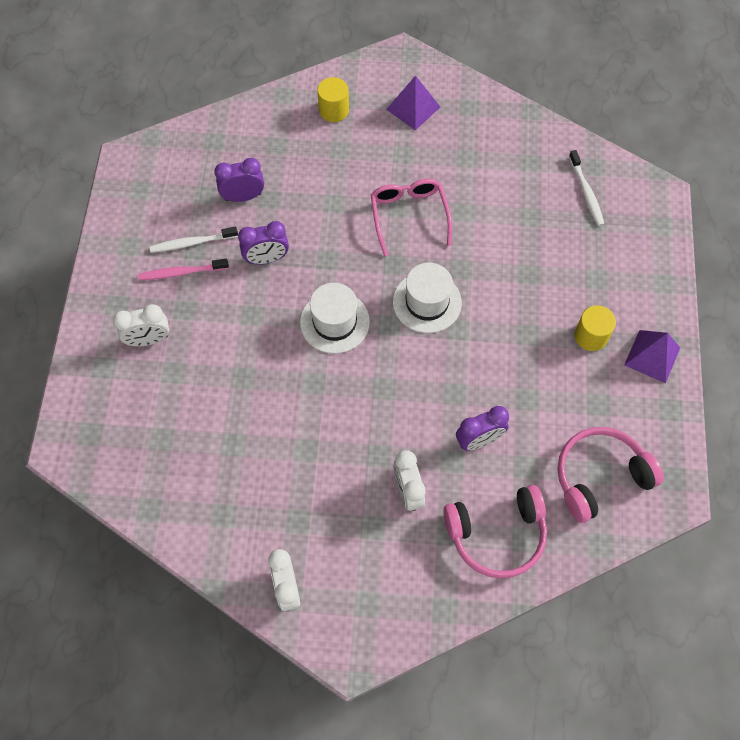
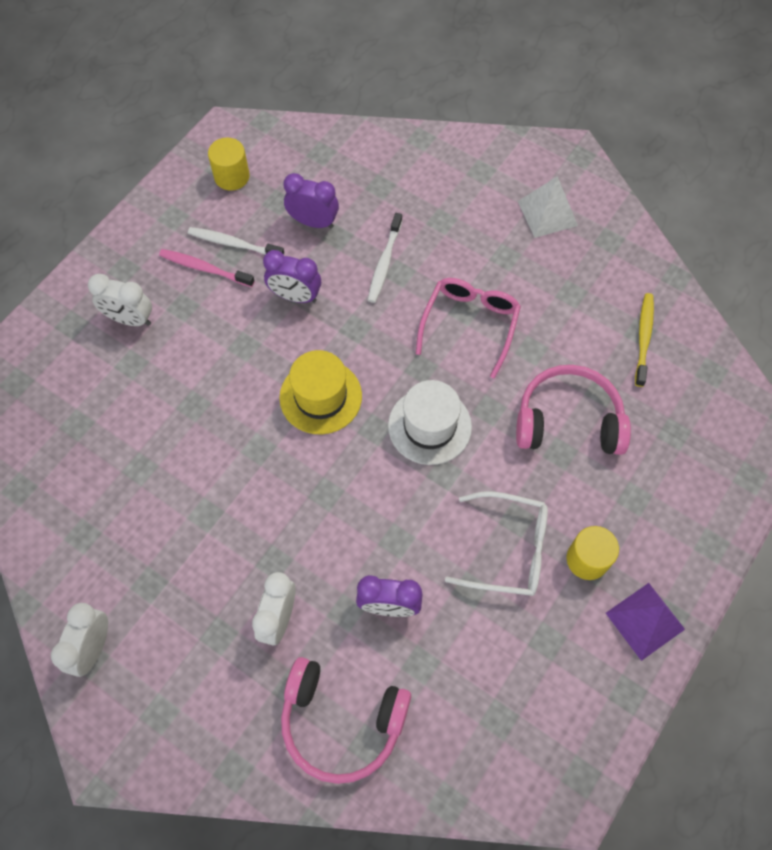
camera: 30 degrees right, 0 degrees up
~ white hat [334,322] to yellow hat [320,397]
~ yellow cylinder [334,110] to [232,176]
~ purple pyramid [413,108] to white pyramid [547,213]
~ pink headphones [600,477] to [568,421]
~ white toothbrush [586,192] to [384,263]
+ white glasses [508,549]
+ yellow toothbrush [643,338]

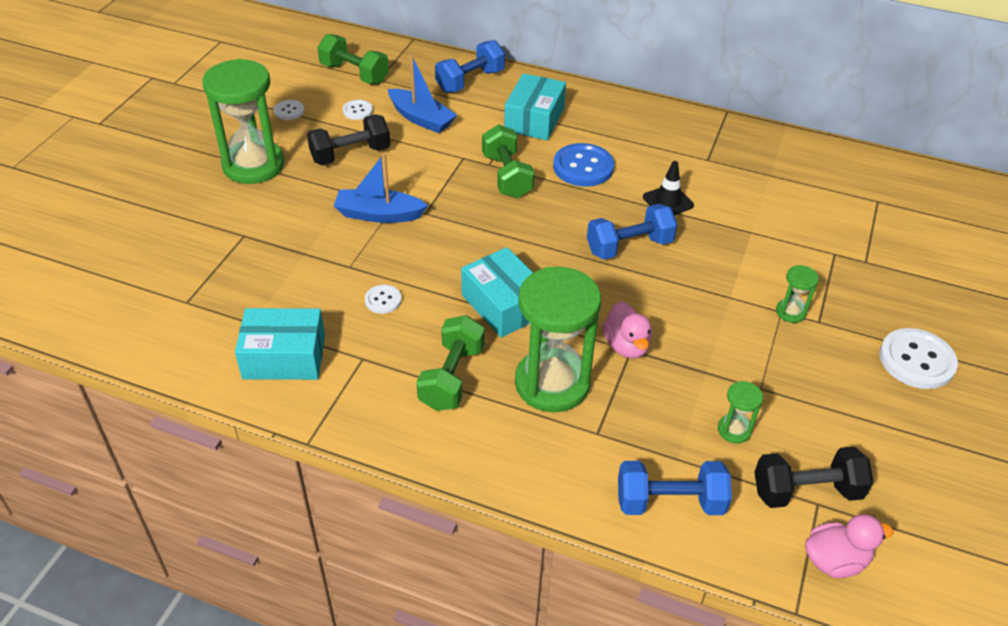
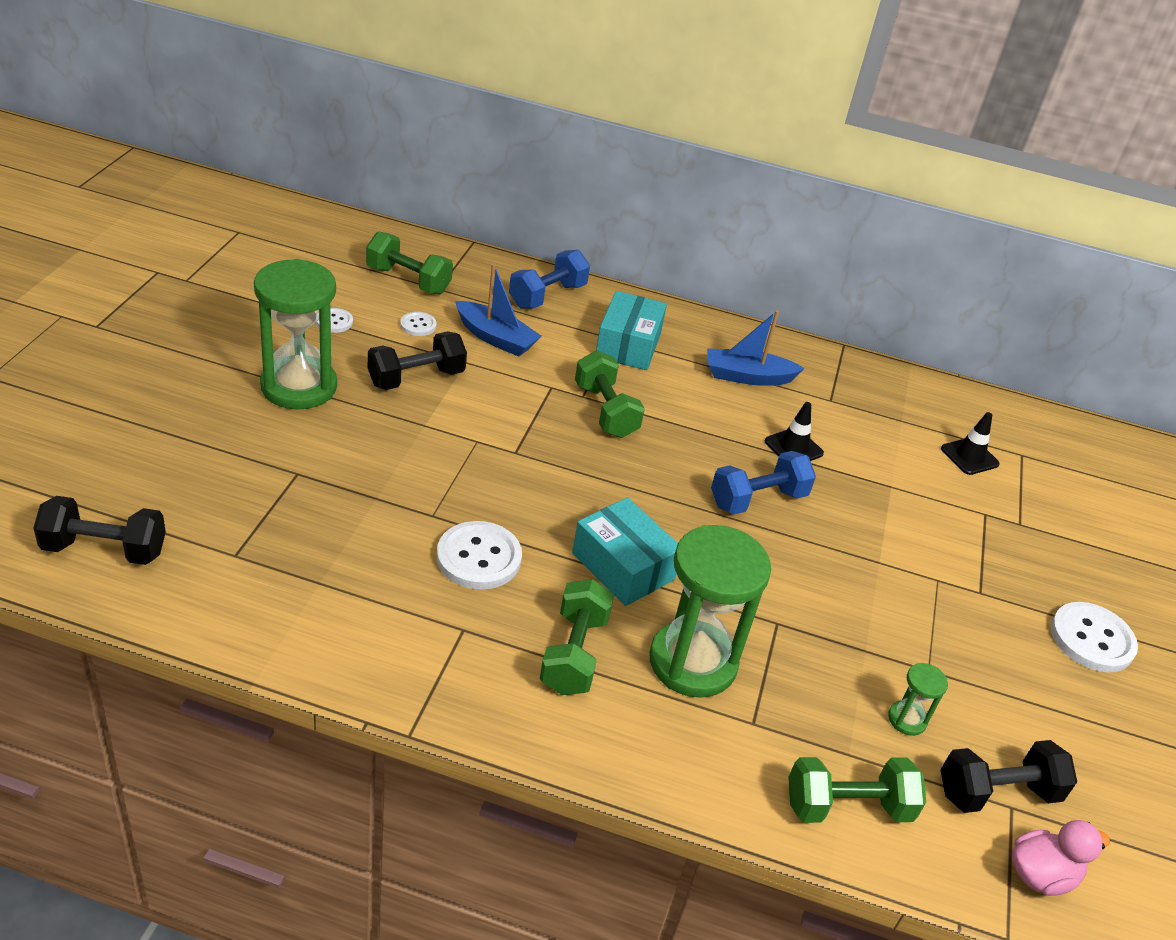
camera: 10 degrees left, 5 degrees down
- turquoise box [284,357]
~ blue boat [379,214] to [747,377]
~ white button [383,300] = [479,558] x1.92
- blue button [583,167]
- pink duck [626,346]
~ blue dumbbell [669,502] to green dumbbell [847,807]
- green hourglass [790,312]
+ black dumbbell [104,549]
+ black traffic cone [969,456]

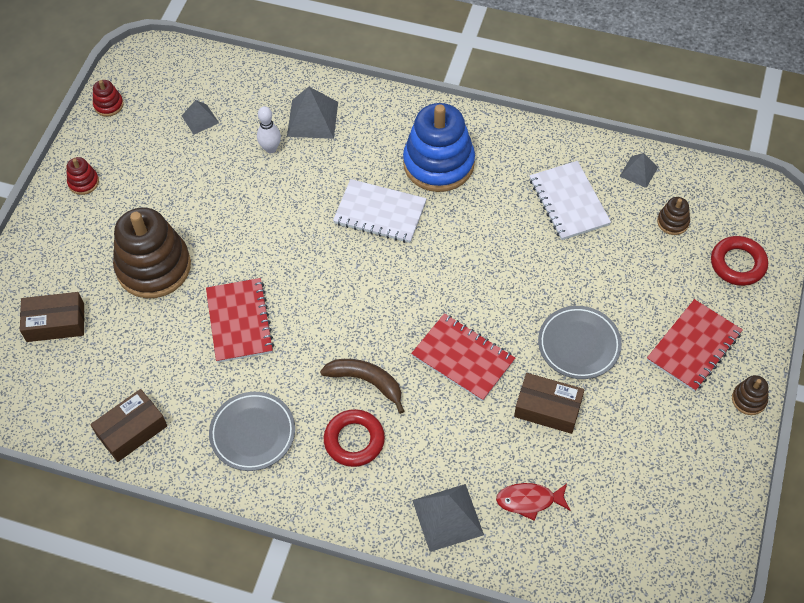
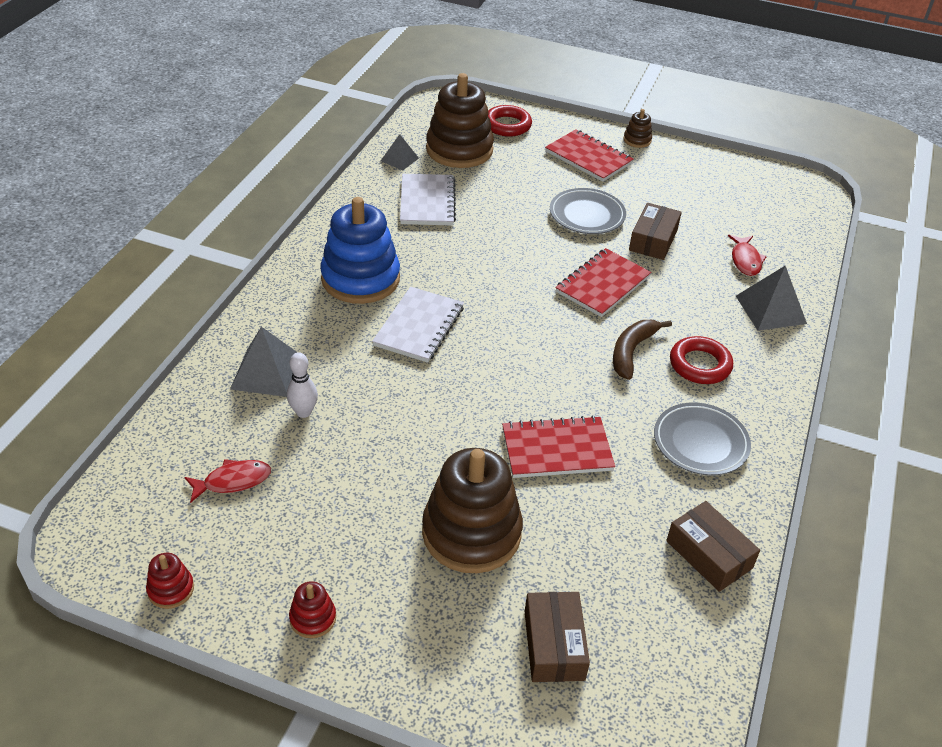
camera: 90 degrees left, 15 degrees down
~ grey pyramid [200,119] to red fish [233,481]
~ white notebook [568,202] = [427,202] 75 degrees counterclockwise
~ brown stacking toy [673,222] = [459,150] x2.32

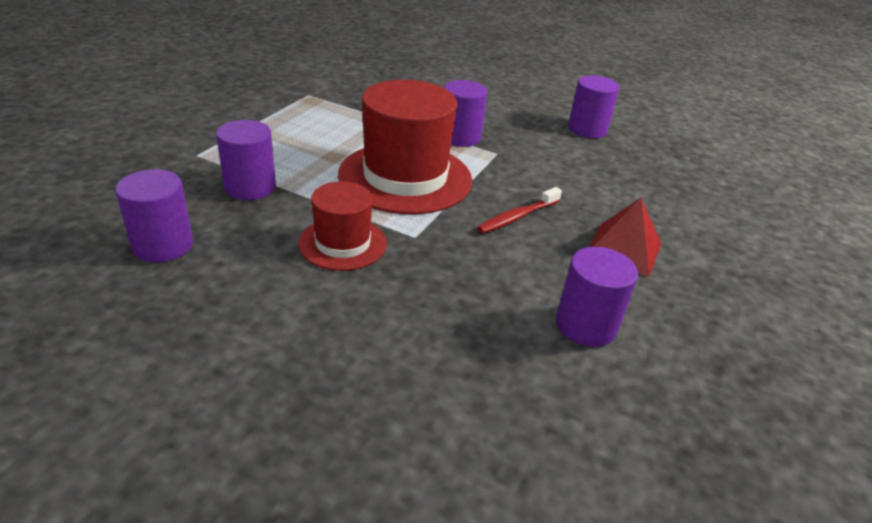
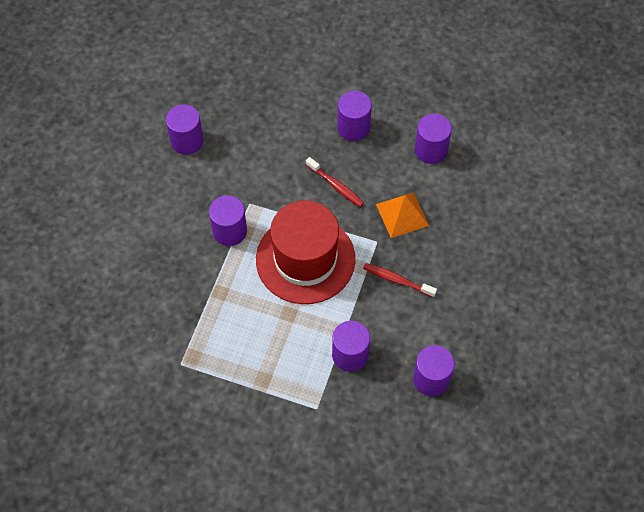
camera: 95 degrees left, 25 degrees up
~ red hat [342,243] to red toothbrush [397,280]
~ red pyramid [624,249] to purple cylinder [353,127]
+ orange pyramid [402,215]

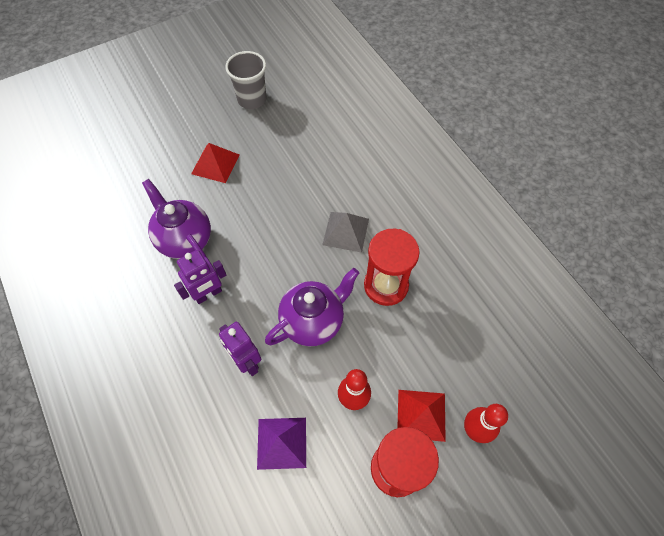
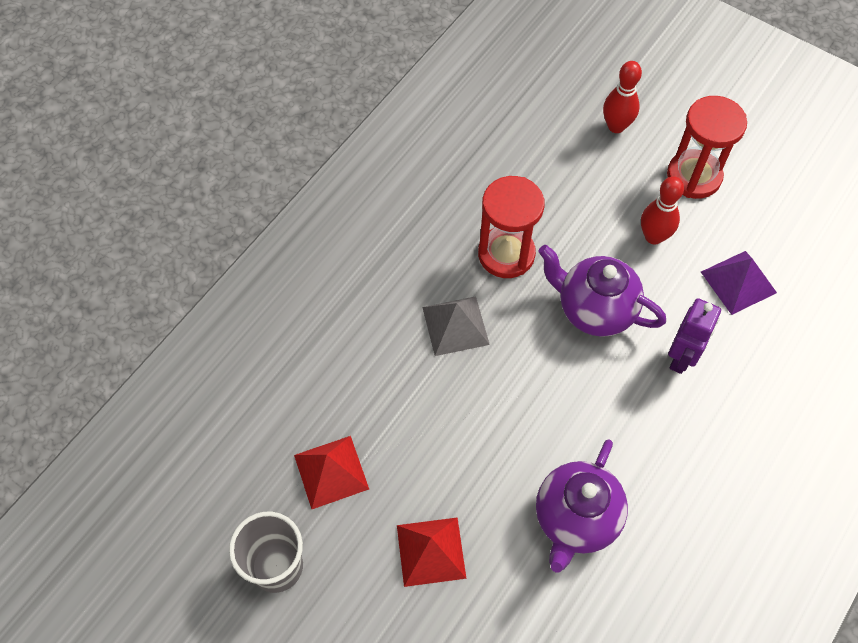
camera: 115 degrees left, 0 degrees up
- purple robot [208,294]
~ red pyramid [421,415] to [331,472]

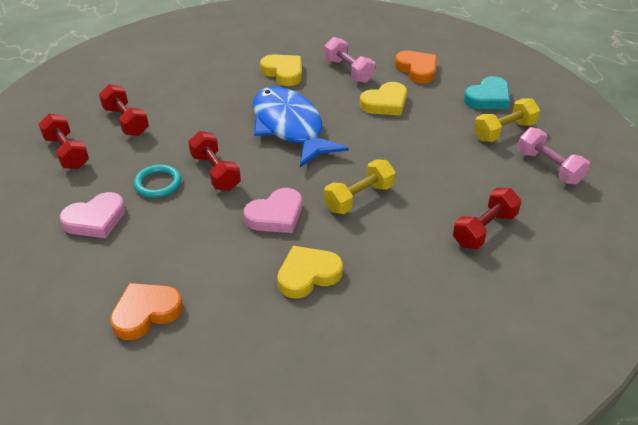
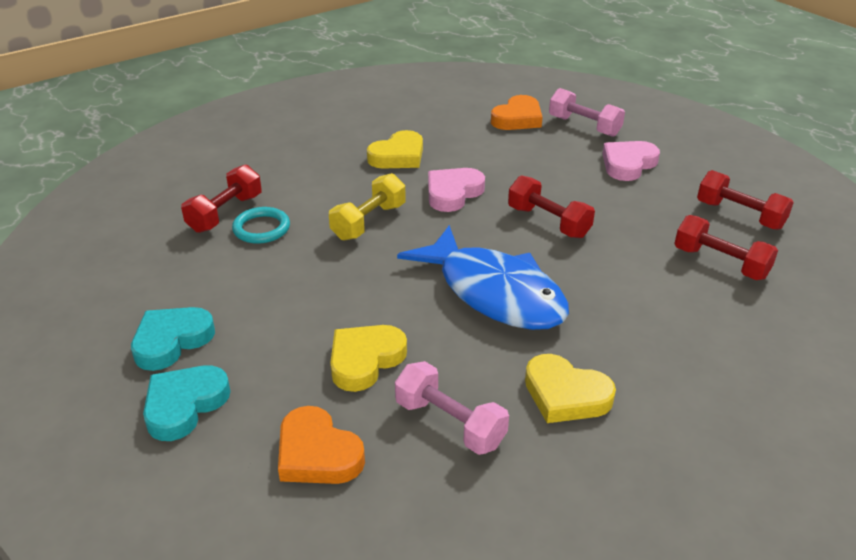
camera: 165 degrees right, 5 degrees down
~ turquoise ring [158,184] to [261,228]
~ yellow dumbbell [504,131] to turquoise heart [171,341]
~ pink dumbbell [549,167] to [584,126]

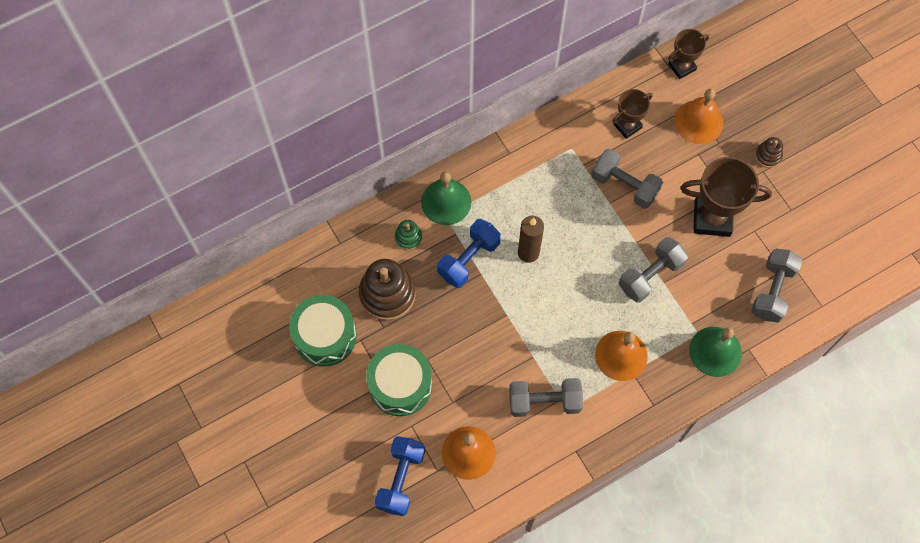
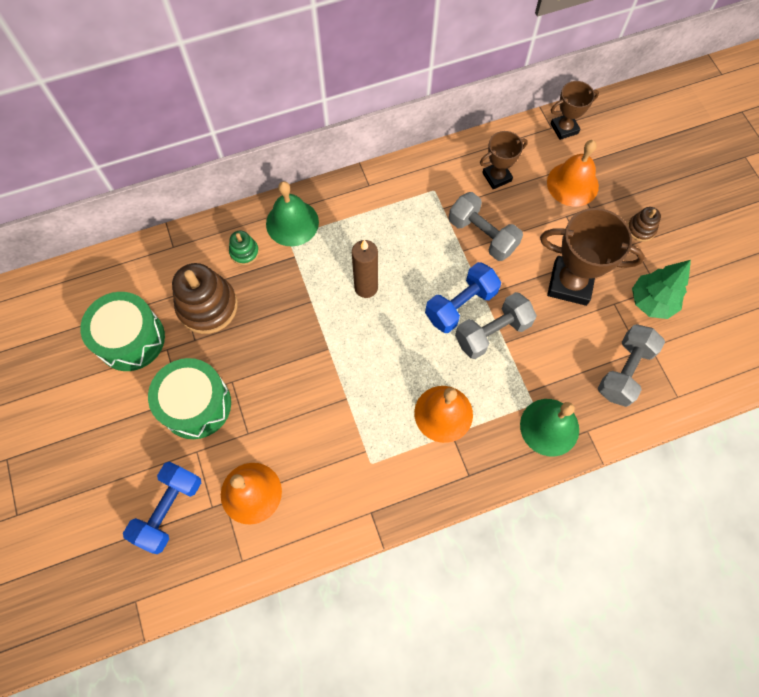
camera: 10 degrees right, 0 degrees up
~ blue dumbbell [469,259] to [460,305]
- grey dumbbell [544,402]
+ green tree [651,302]

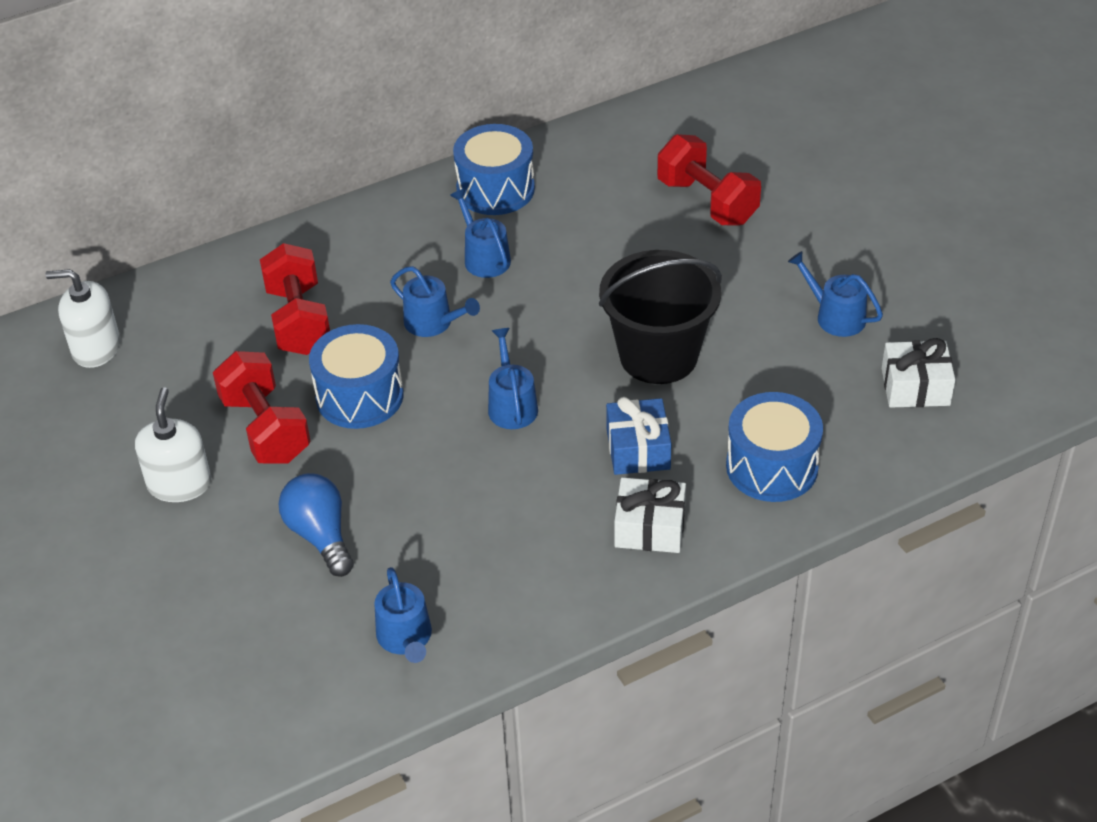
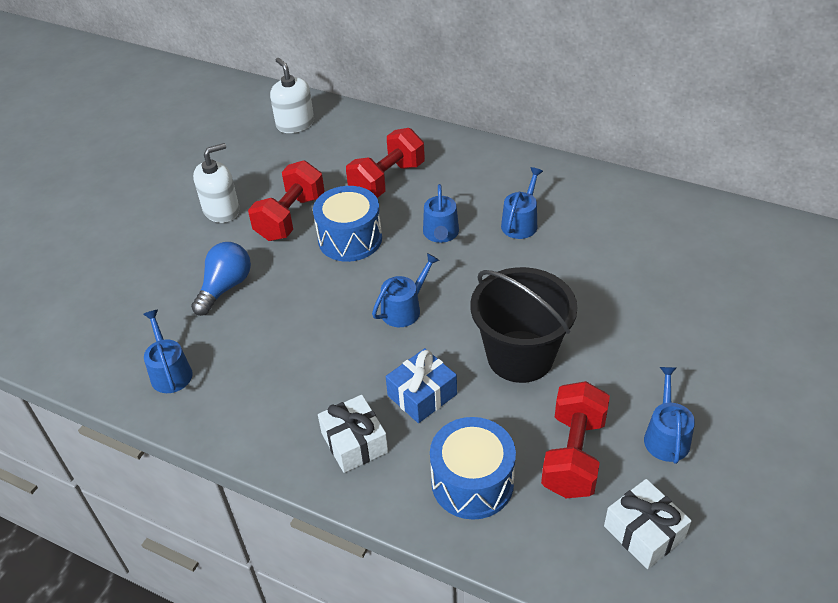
camera: 55 degrees right, 0 degrees up
~ blue watering can [405,638] = [170,372] 120 degrees clockwise
- blue drum [495,189]
~ red dumbbell [707,202] to [573,455]

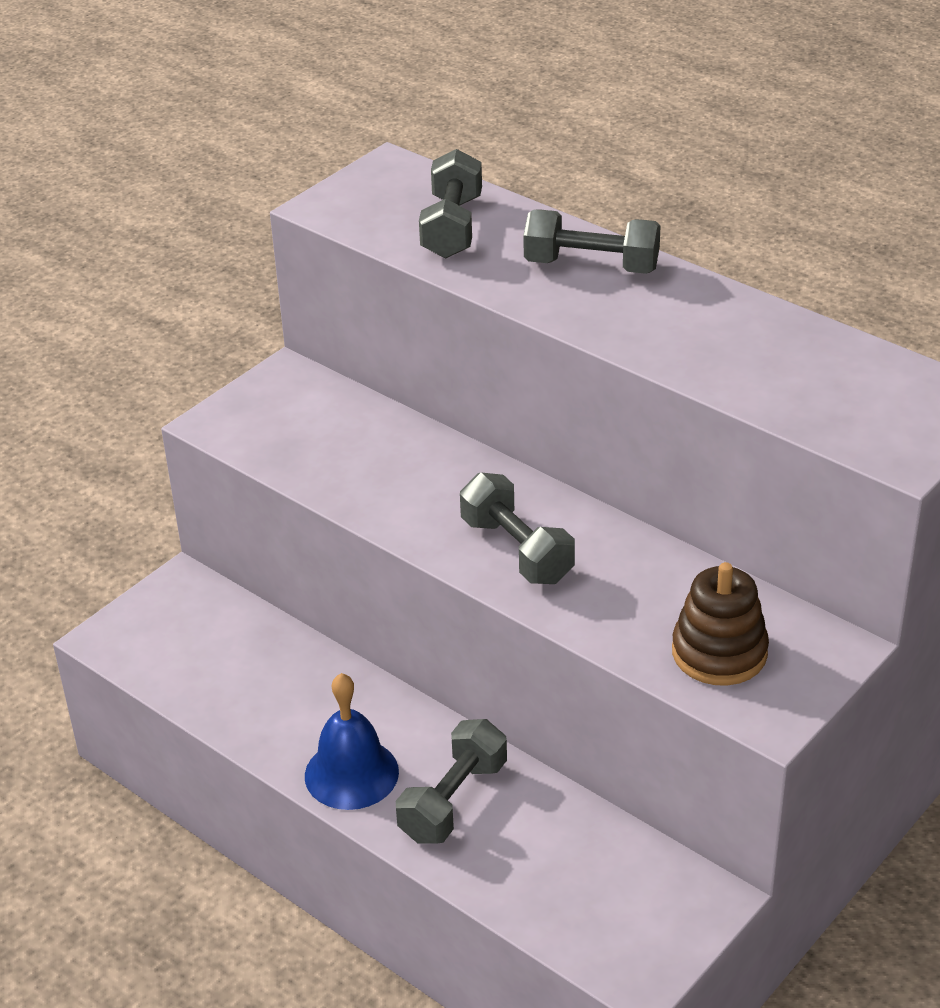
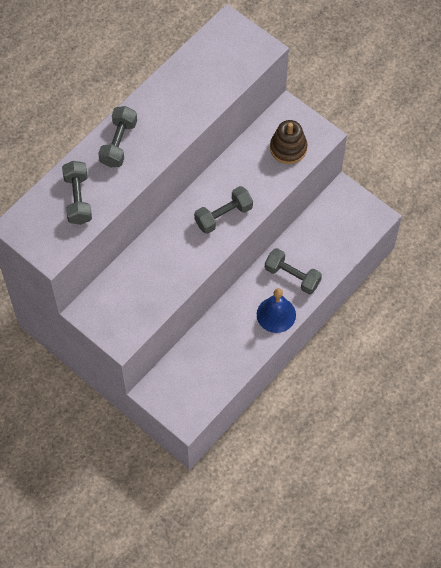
camera: 90 degrees left, 25 degrees up
~ grey dumbbell [452,227] = [78,199] 75 degrees clockwise

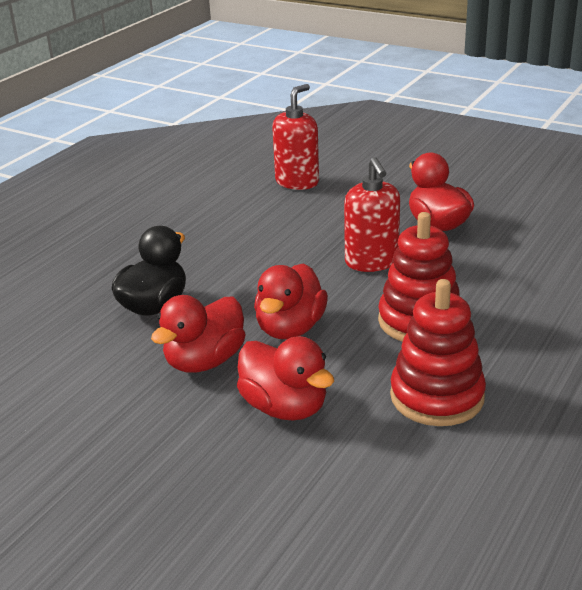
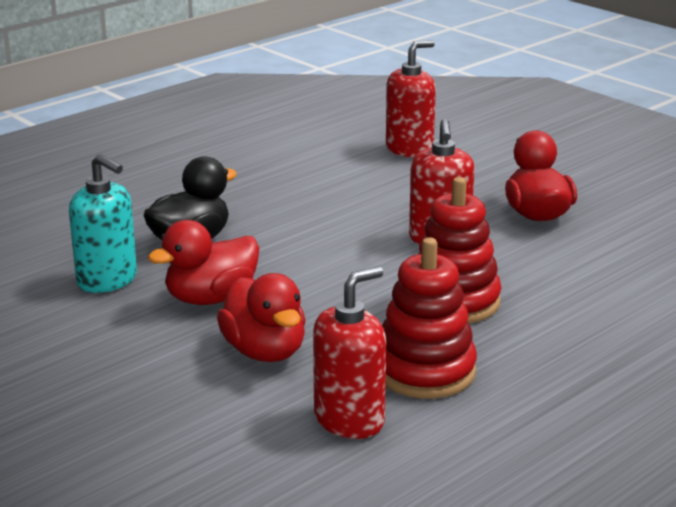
camera: 15 degrees right, 5 degrees down
- red duck [290,328]
+ turquoise soap dispenser [107,280]
+ red soap dispenser [349,420]

